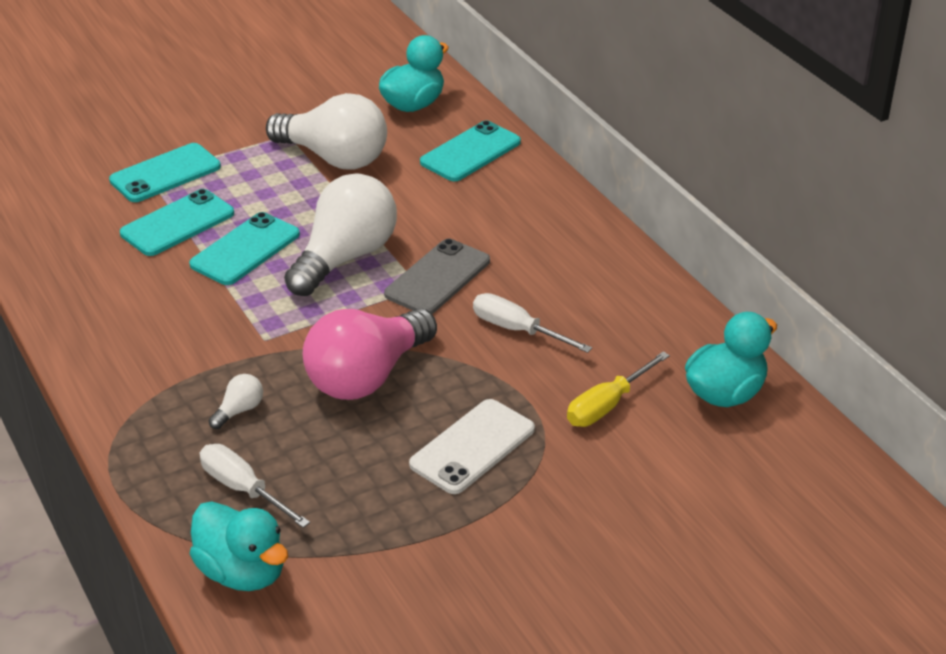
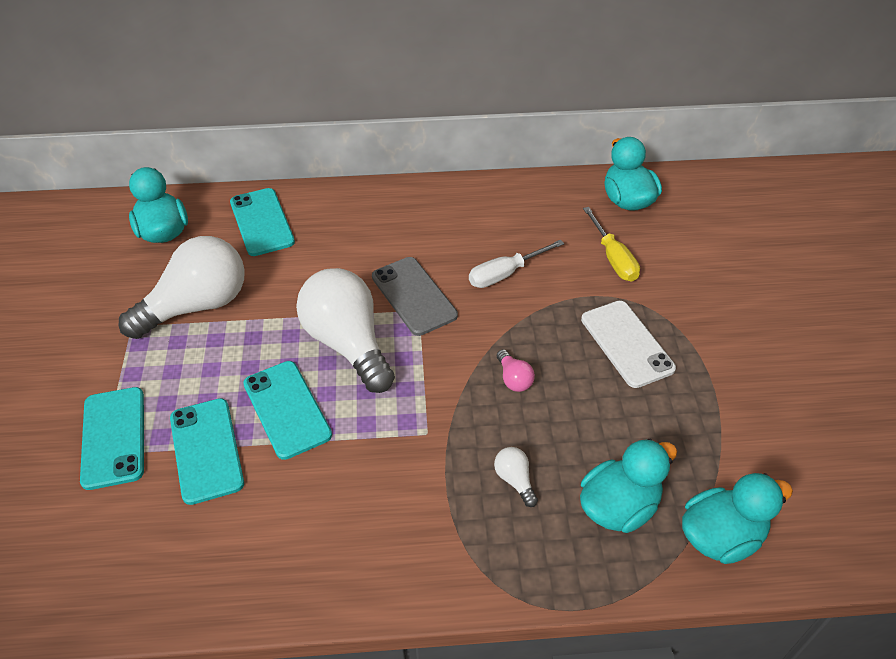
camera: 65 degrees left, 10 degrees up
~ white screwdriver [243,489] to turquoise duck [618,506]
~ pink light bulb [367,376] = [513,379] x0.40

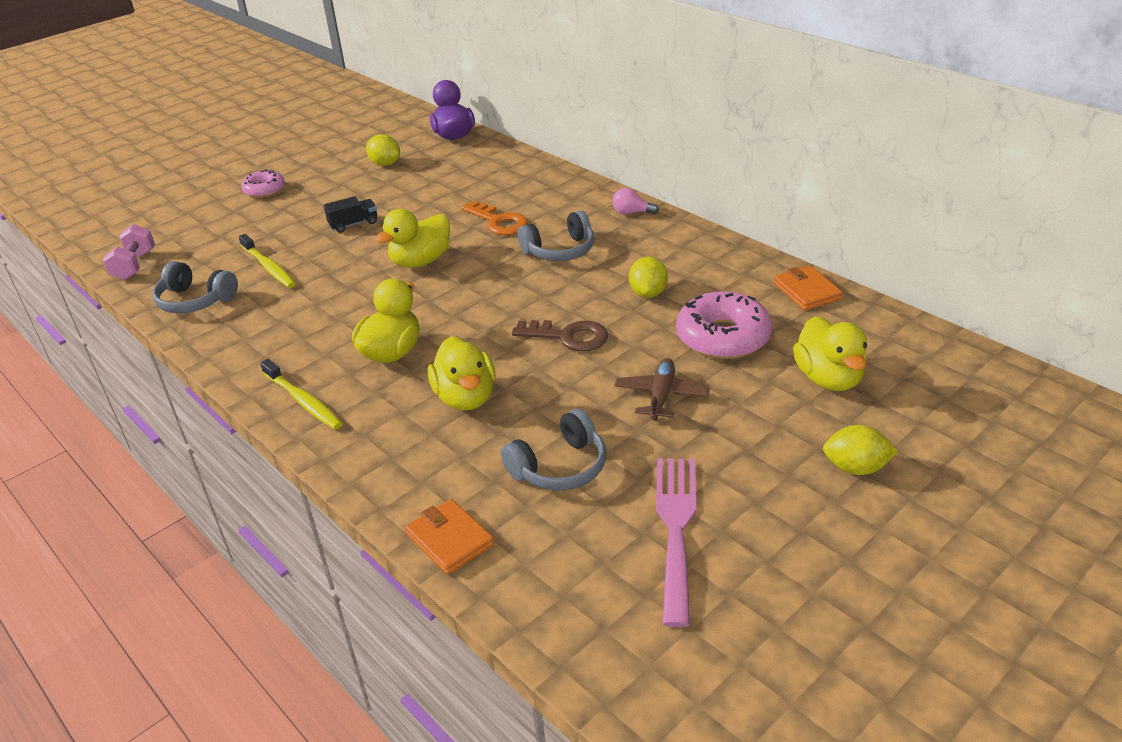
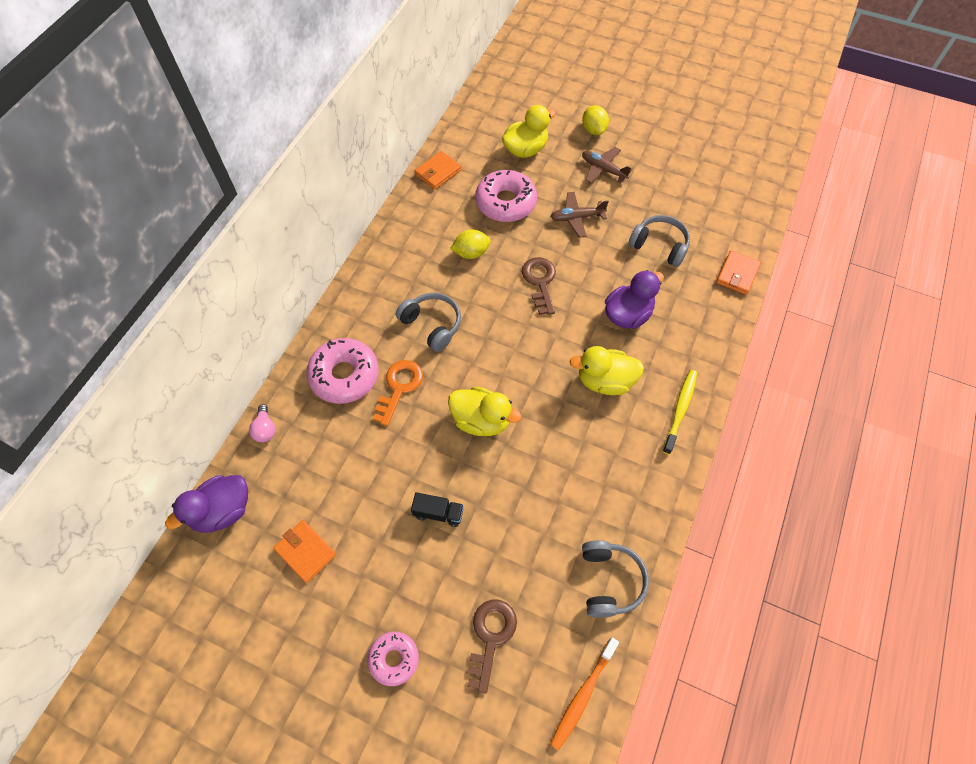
camera: 115 degrees left, 25 degrees up
~ pink dumbbell [134,265] to orange toothbrush [583,695]
- yellow toothbrush [269,267]
~ black truck [353,224] = [438,513] 150 degrees clockwise
~ yellow lemon [385,164] to orange wallet [305,552]
~ yellow duck [466,398] to purple duck [627,315]
~ pink light bulb [631,213] to [265,429]
- pink fork [676,528]
+ pink donut [344,375]
+ brown key [490,637]
+ brown plane [603,169]

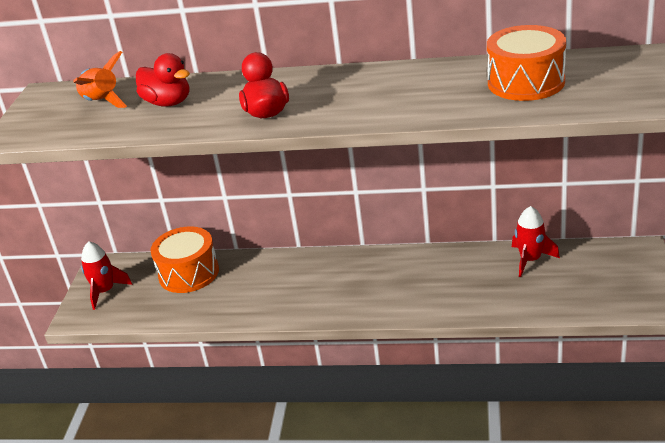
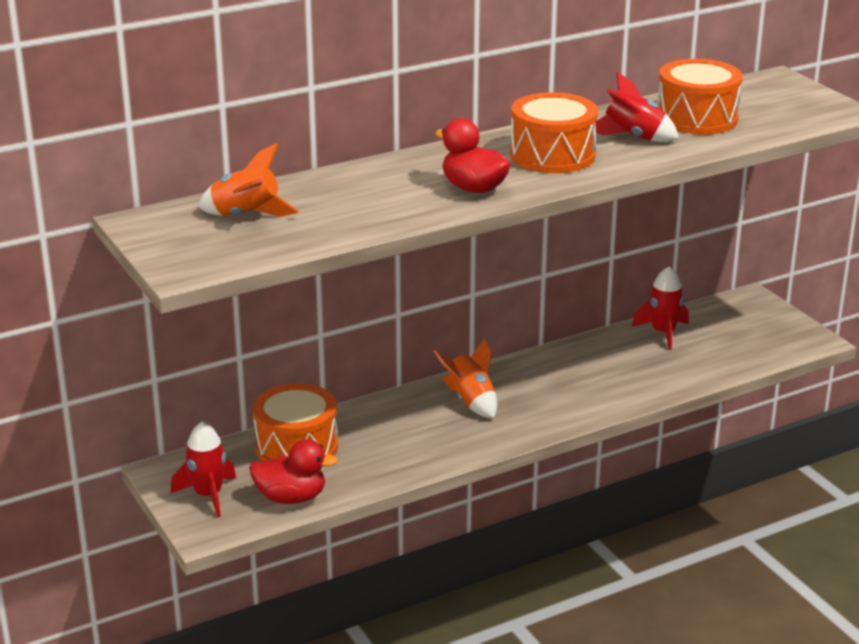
camera: 40 degrees left, 5 degrees down
~ red duck [168,103] to [291,498]
+ orange rocket [470,401]
+ orange drum [552,155]
+ red rocket [633,137]

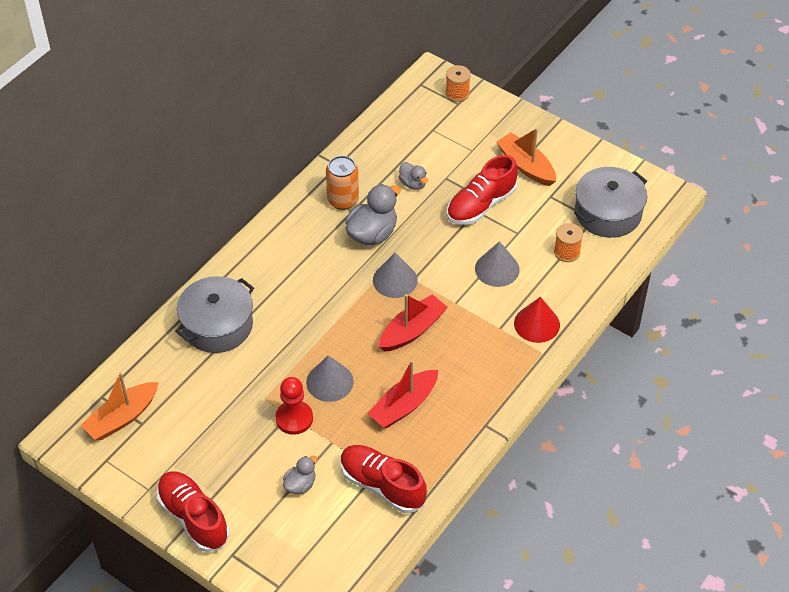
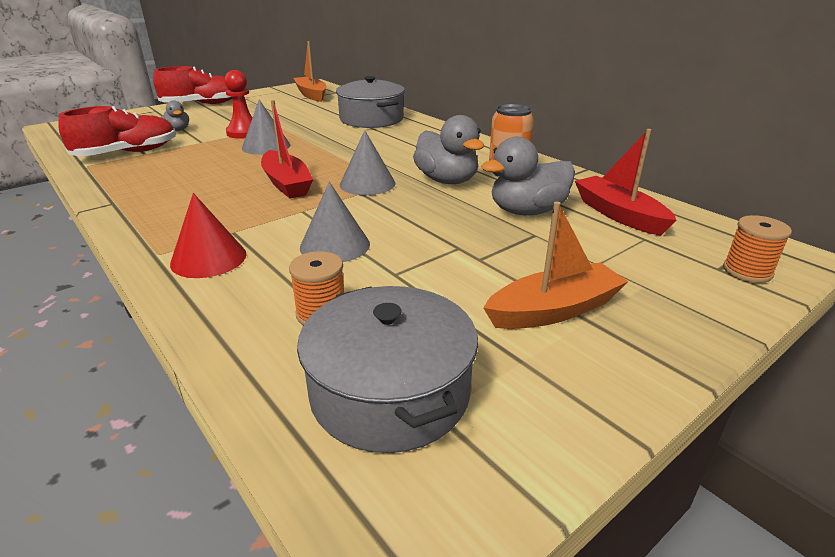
camera: 105 degrees right, 20 degrees down
~ red boat [404,406] to [619,214]
~ grey duck [413,184] = [527,211] x1.80
- red shoe [481,205]

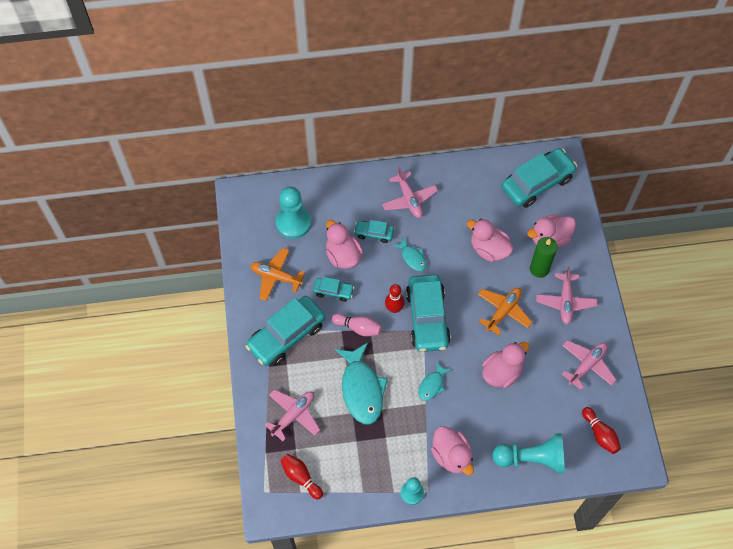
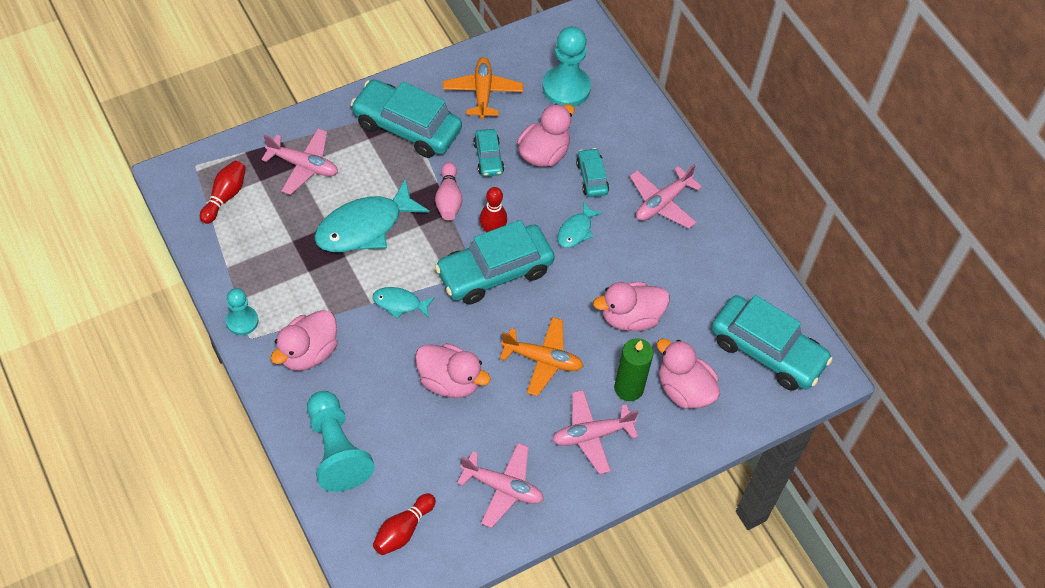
camera: 65 degrees right, 5 degrees down
~ pink duck [489,249] = [630,317] 120 degrees counterclockwise

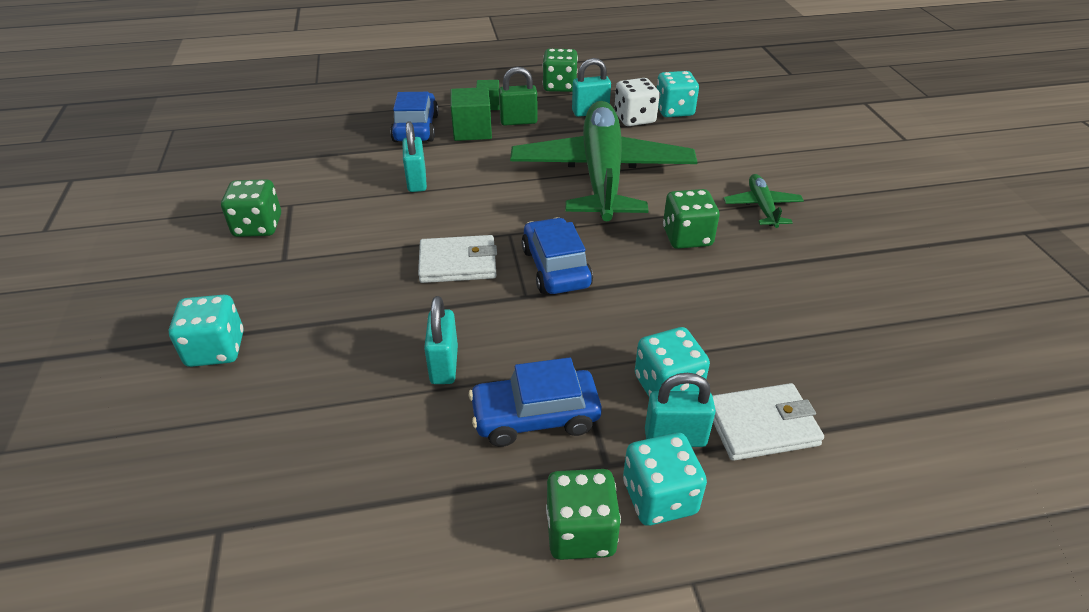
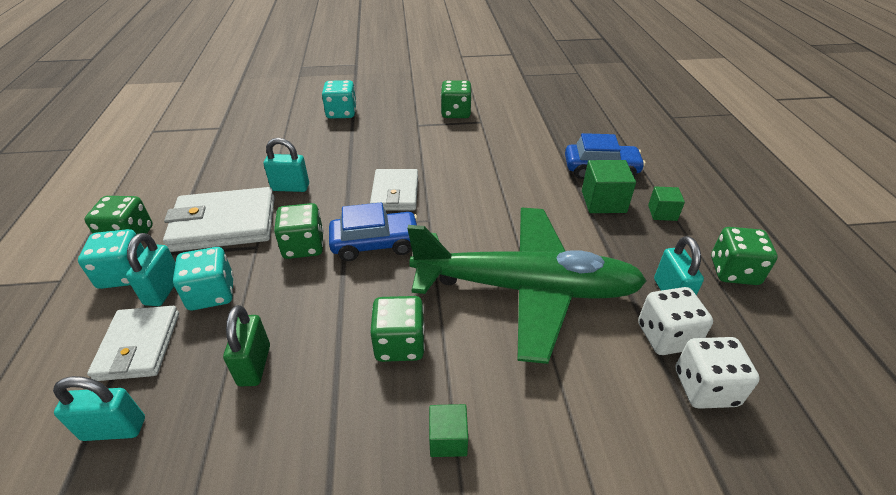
camera: 95 degrees right, 0 degrees up
~ turquoise padlock [416,181] to [114,429]
~ blue car [535,417] to white wallet [224,224]
~ green padlock [518,121] to [254,365]
~ turquoise dice [674,110] to white dice [705,387]
~ green plane [762,207] to green cube [448,439]
+ green dice [303,246]

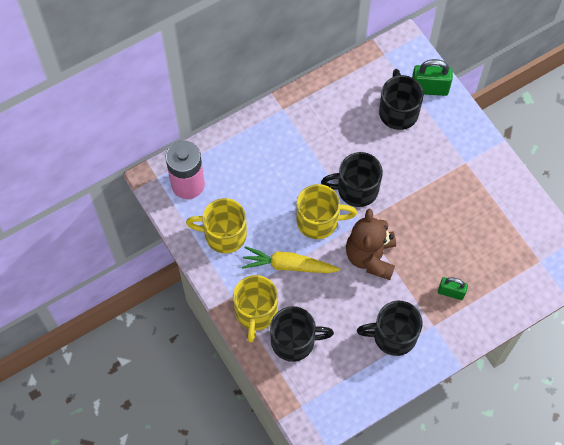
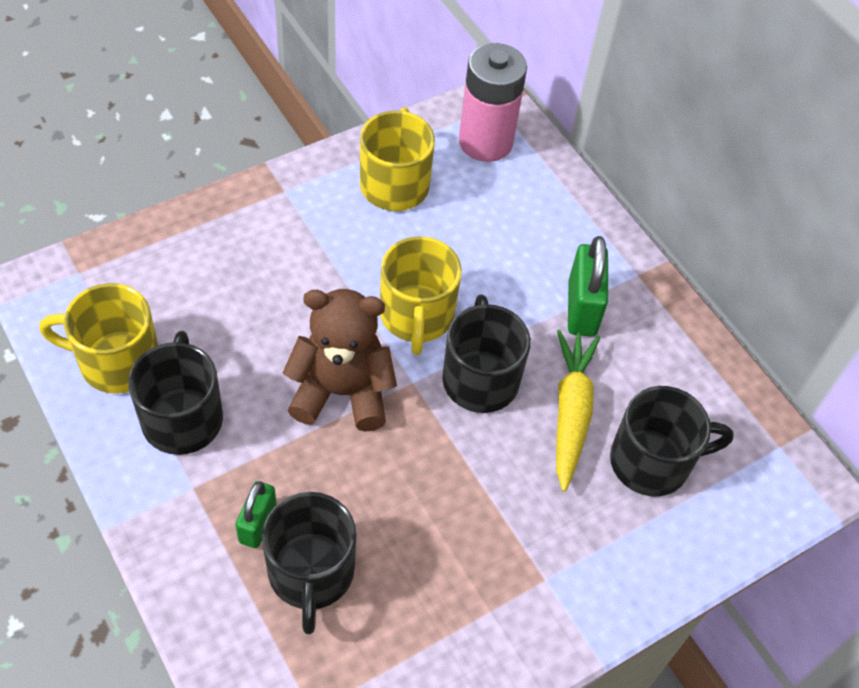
camera: 85 degrees right, 10 degrees down
~ yellow mug [256,312] to [116,361]
~ yellow carrot [288,265] to [571,412]
~ black mug [294,341] to [311,573]
~ green padlock [429,89] to [582,308]

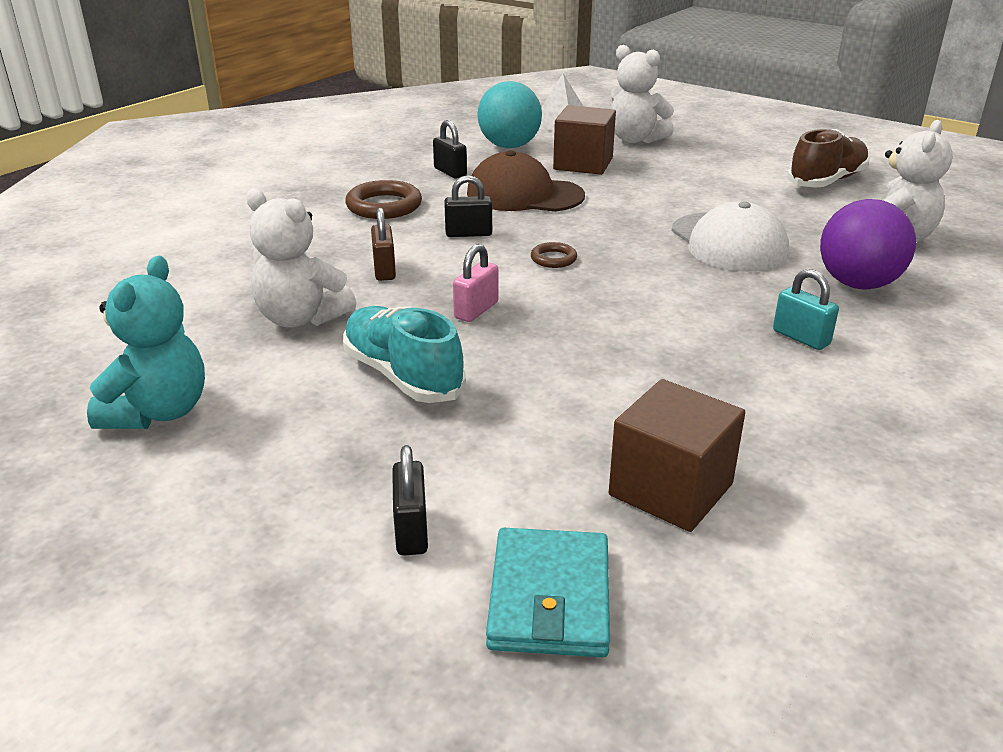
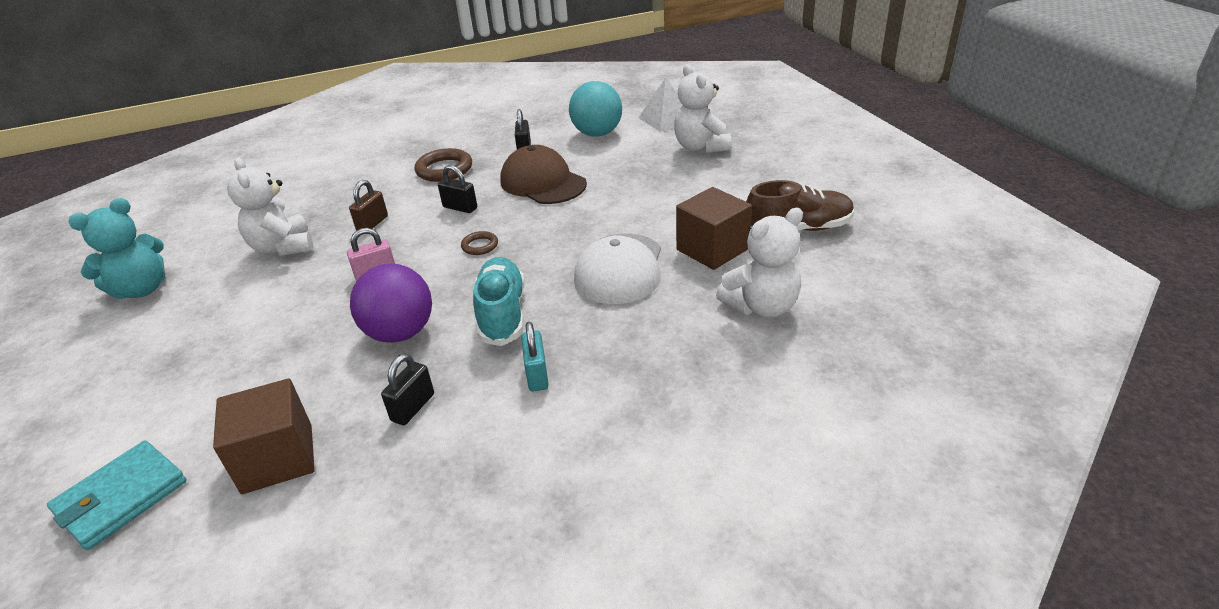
camera: 35 degrees right, 5 degrees up
~ turquoise shoe [403,375] to [502,314]
~ black padlock [411,530] to [413,407]
~ brown cube [583,164] to [712,249]
~ purple ball [857,284] to [400,333]

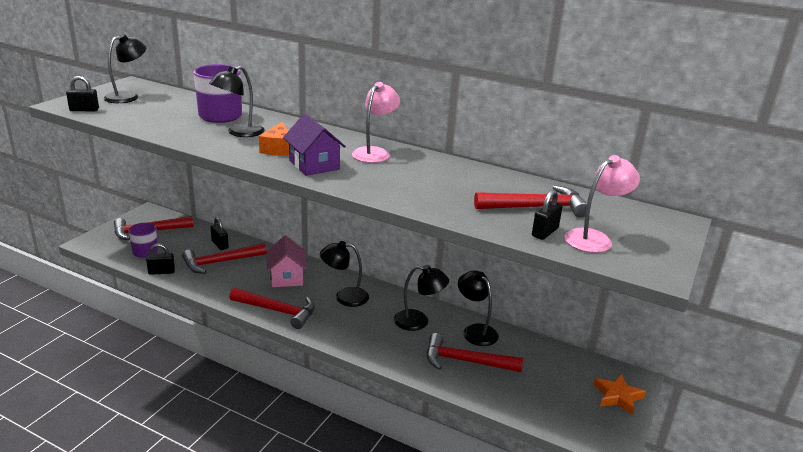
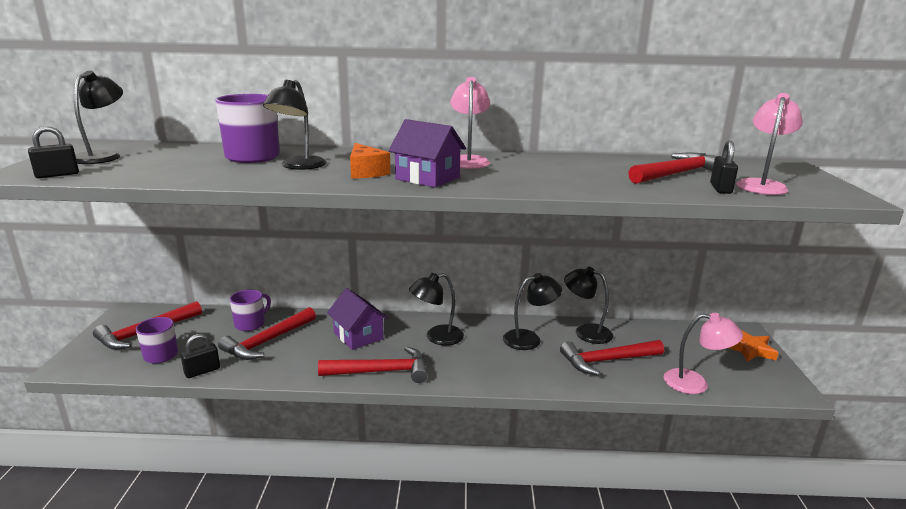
camera: 25 degrees left, 5 degrees down
~ black padlock [220,244] to purple mug [250,324]
~ pink house [286,277] to purple house [358,336]
+ pink lamp [695,383]

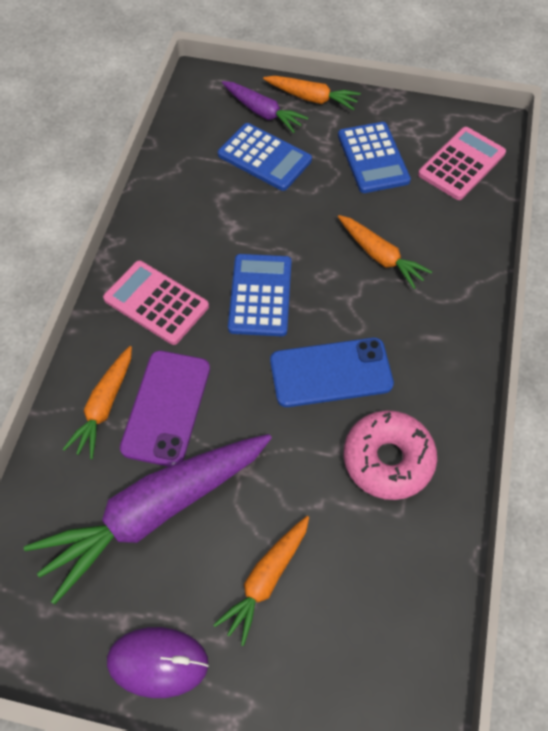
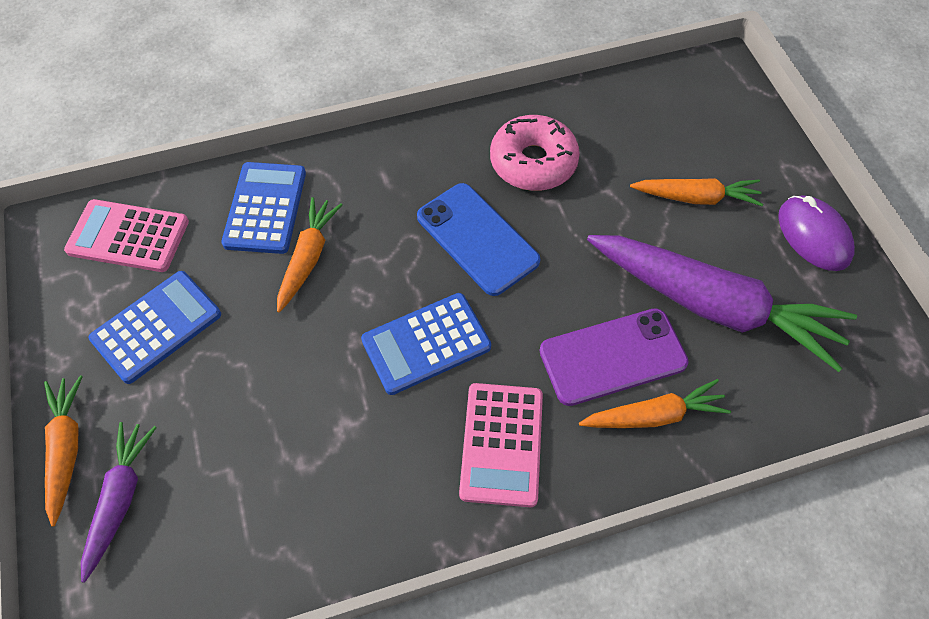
camera: 120 degrees left, 0 degrees up
~ blue calculator [264,157] to [265,208]

